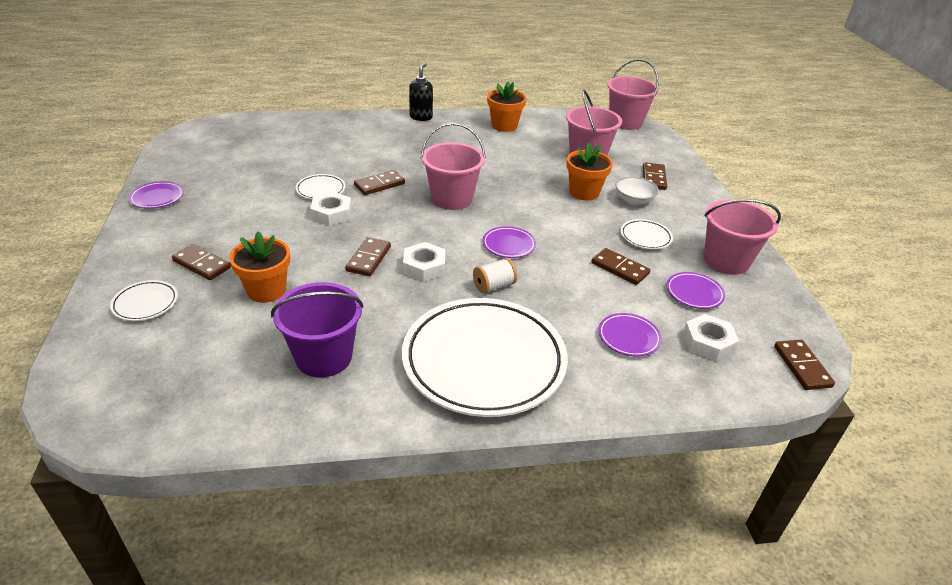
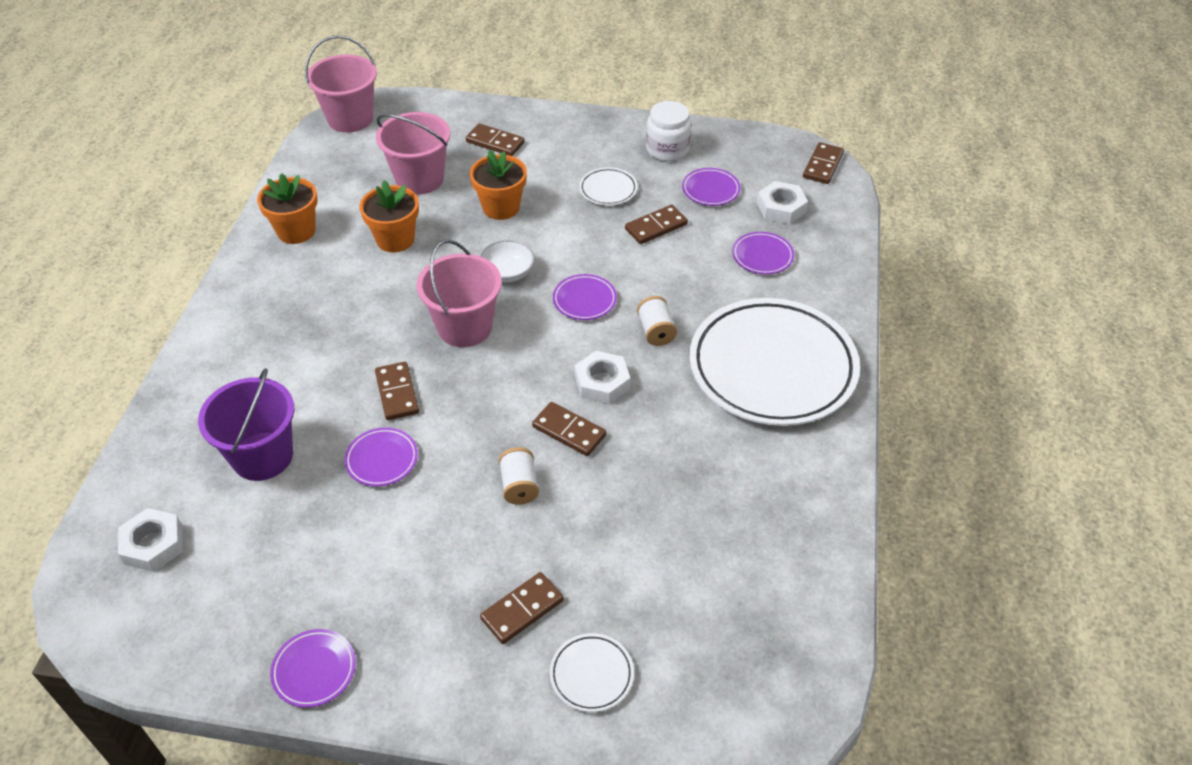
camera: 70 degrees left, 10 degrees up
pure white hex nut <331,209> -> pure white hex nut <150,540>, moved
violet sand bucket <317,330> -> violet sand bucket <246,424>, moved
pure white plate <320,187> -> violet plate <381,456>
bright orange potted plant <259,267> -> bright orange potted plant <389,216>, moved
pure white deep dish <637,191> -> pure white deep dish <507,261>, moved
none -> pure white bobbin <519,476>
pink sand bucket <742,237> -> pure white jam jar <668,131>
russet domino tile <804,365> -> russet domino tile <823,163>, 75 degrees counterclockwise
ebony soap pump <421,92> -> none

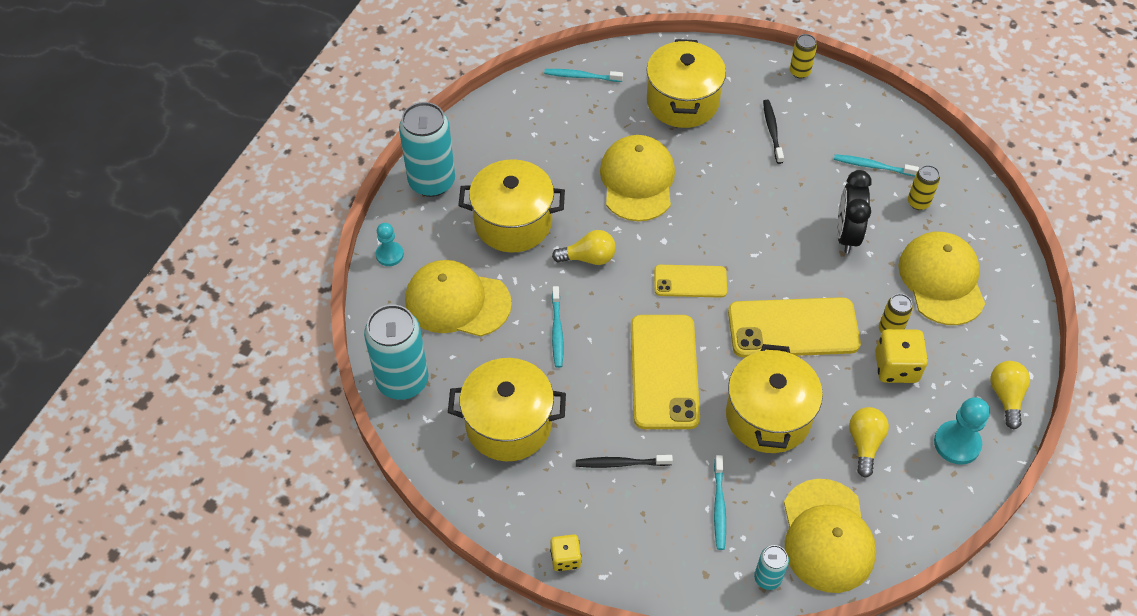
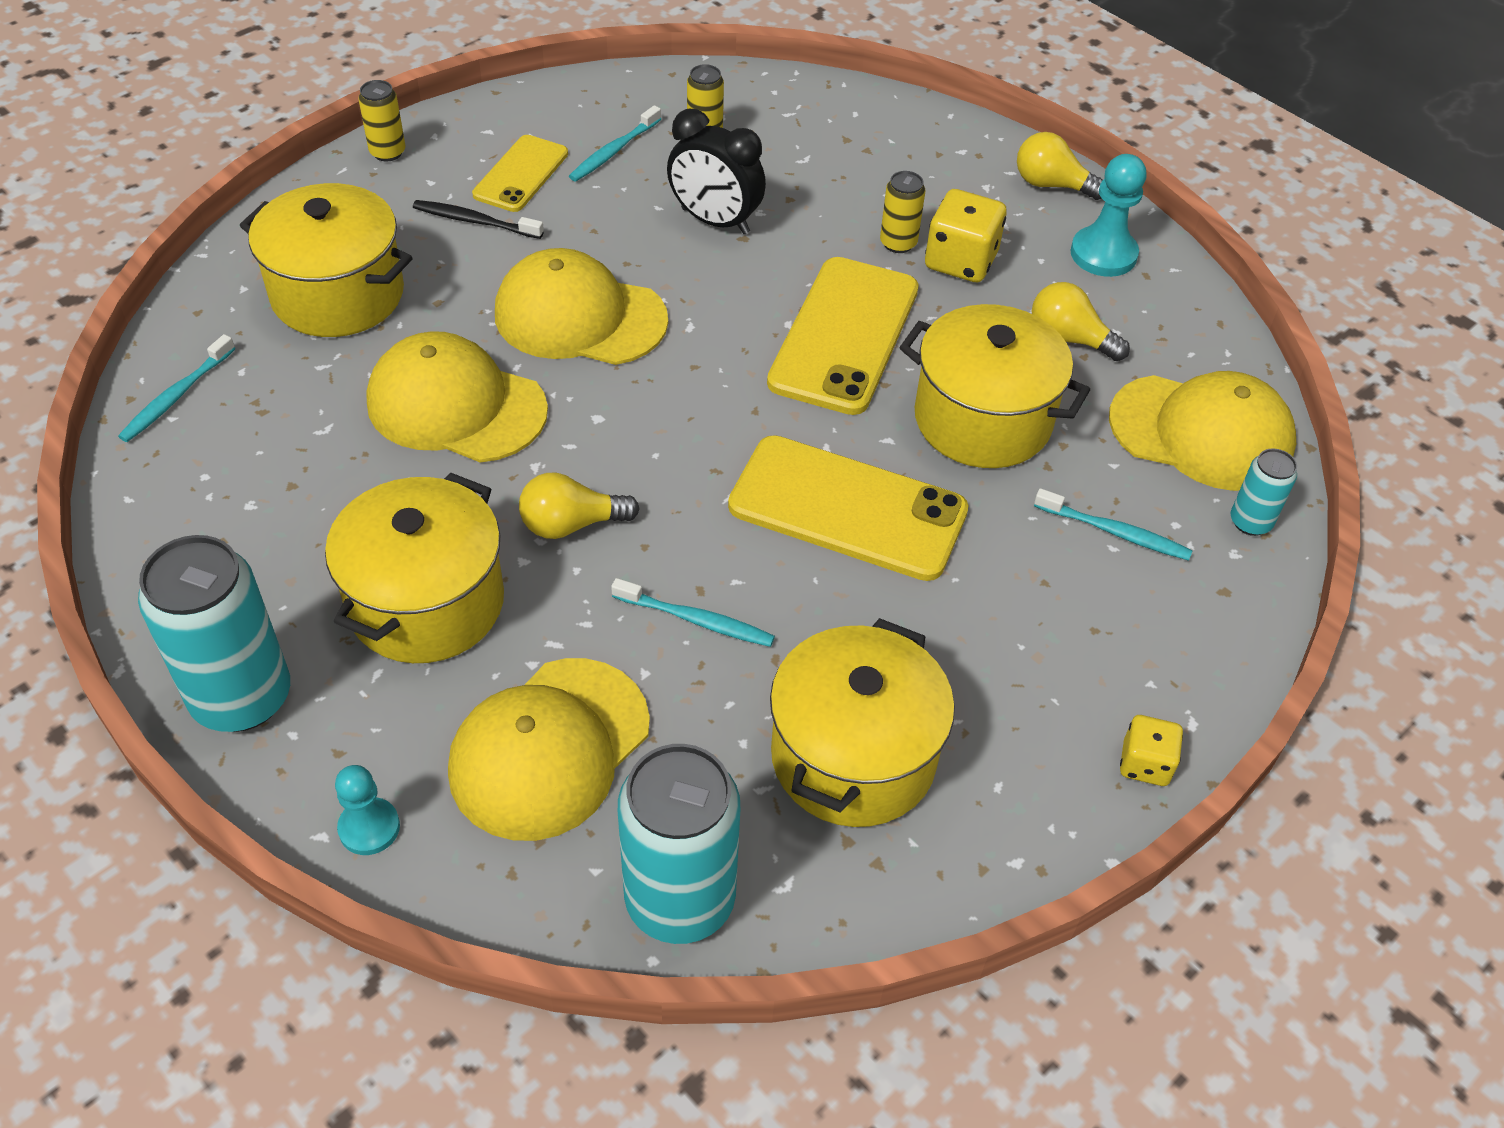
camera: 70 degrees left, 5 degrees down
golden smartphone <690,281> -> golden smartphone <520,173>, moved
golden baseball cap <941,278> -> golden baseball cap <581,306>, moved
golden lightbulb <584,247> -> golden lightbulb <579,506>, 120 degrees counterclockwise
ebony tooth brush <624,461> -> none

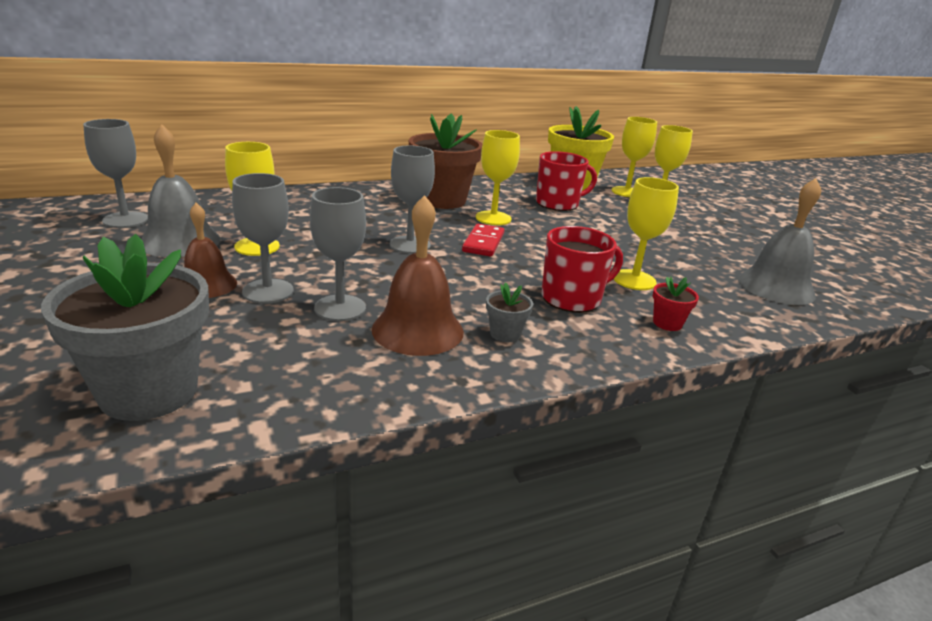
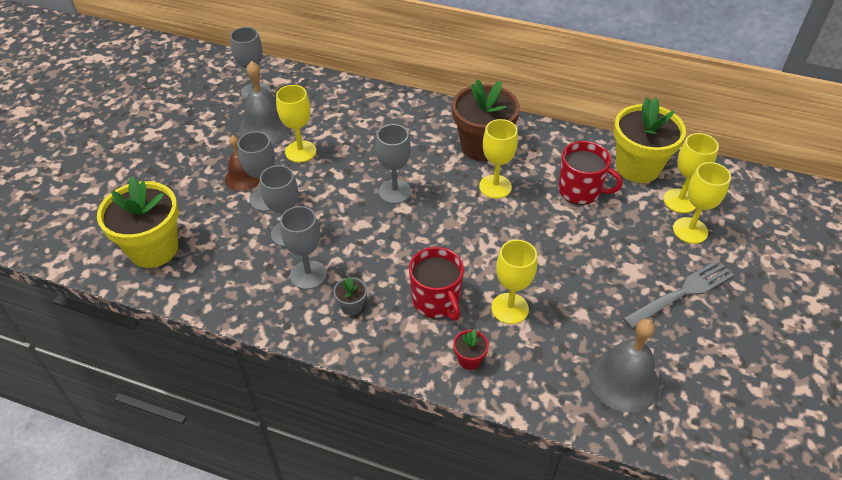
camera: 45 degrees right, 20 degrees up
grey potted plant <125,327> -> golden potted plant <138,222>
russet school bell <418,275> -> grey wine glass <303,248>
scarlet mug <582,269> -> scarlet mug <436,284>, 45 degrees clockwise
none -> grey dinner fork <678,294>
scarlet domino tile <483,240> -> none

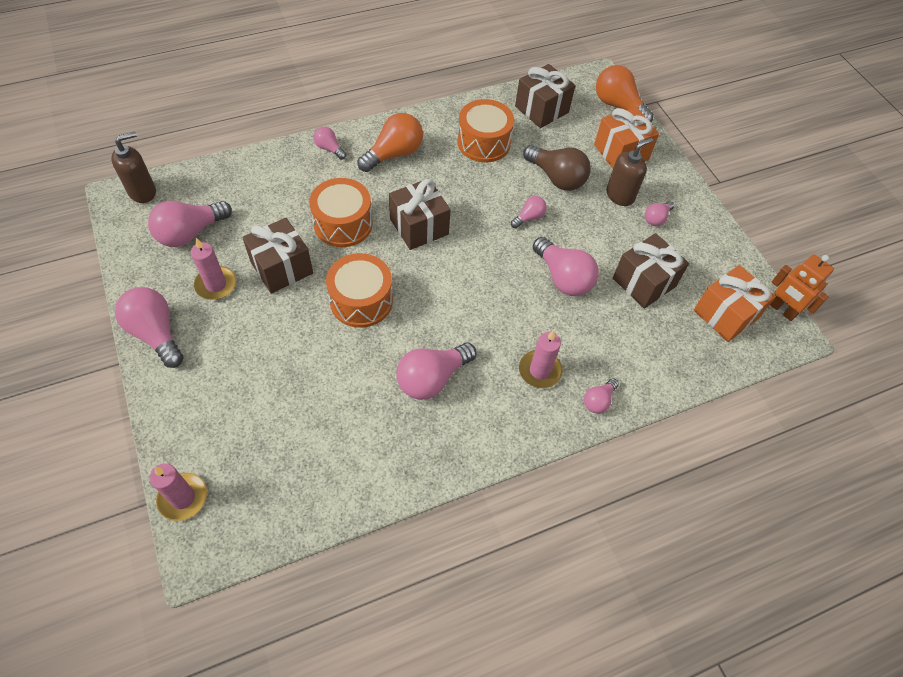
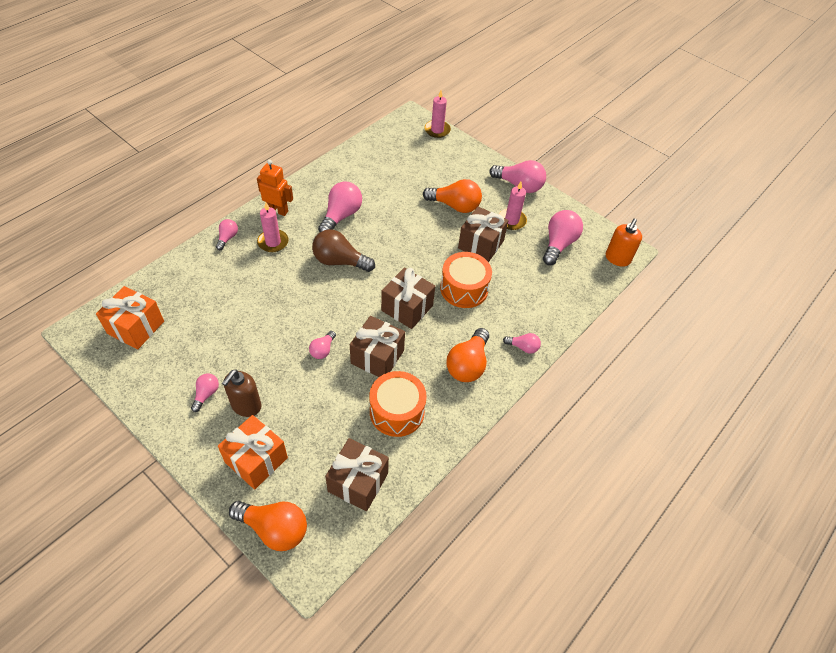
camera: 155 degrees right, 5 degrees down
bright orange toy robot <802,287> -> bright orange toy robot <275,188>, moved
russet lightbulb <557,168> -> russet lightbulb <343,250>, moved
russet wrapped gift <651,271> -> russet wrapped gift <377,346>, moved
none -> bright orange lightbulb <452,196>
russet soap pump <133,167> -> bright orange soap pump <624,243>
bright orange snare drum <359,290> -> none
pink lightbulb <566,266> -> none

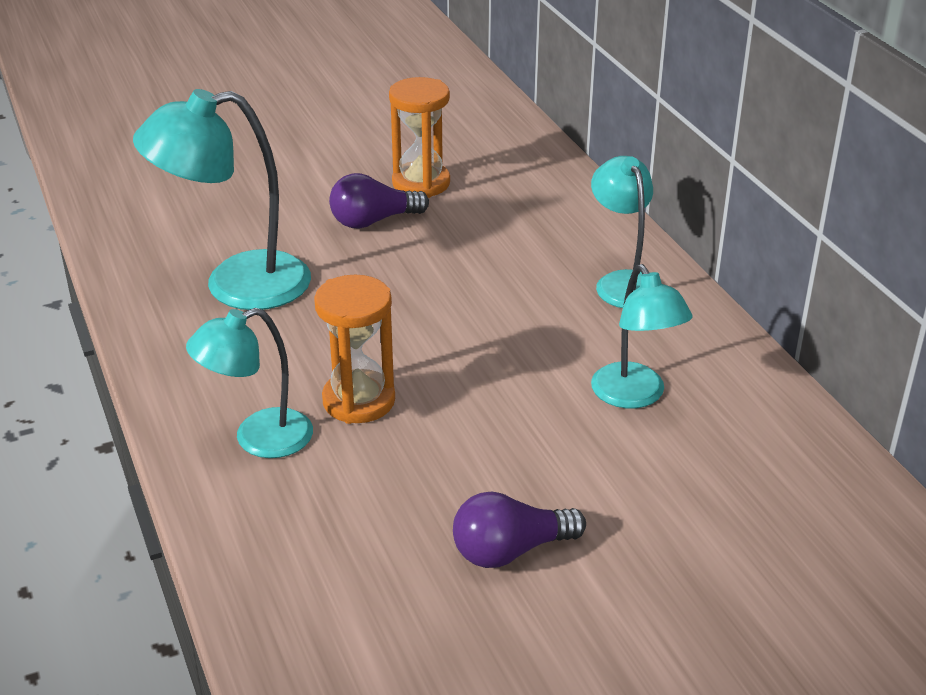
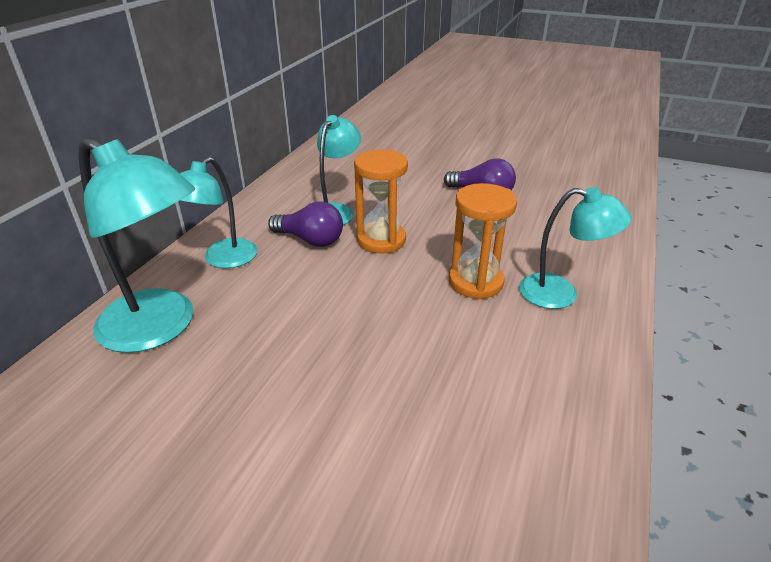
camera: 135 degrees left, 0 degrees up
aqua desk lamp <222,199> -> aqua desk lamp <137,245>, moved
violet lightbulb <379,201> -> violet lightbulb <305,224>, moved
bright orange sand timer <419,137> -> bright orange sand timer <381,201>, moved

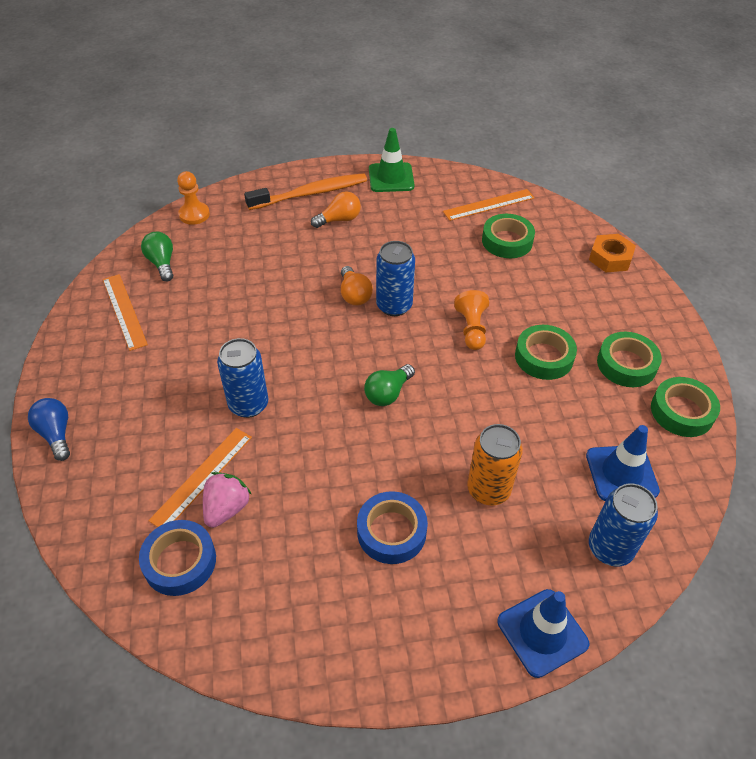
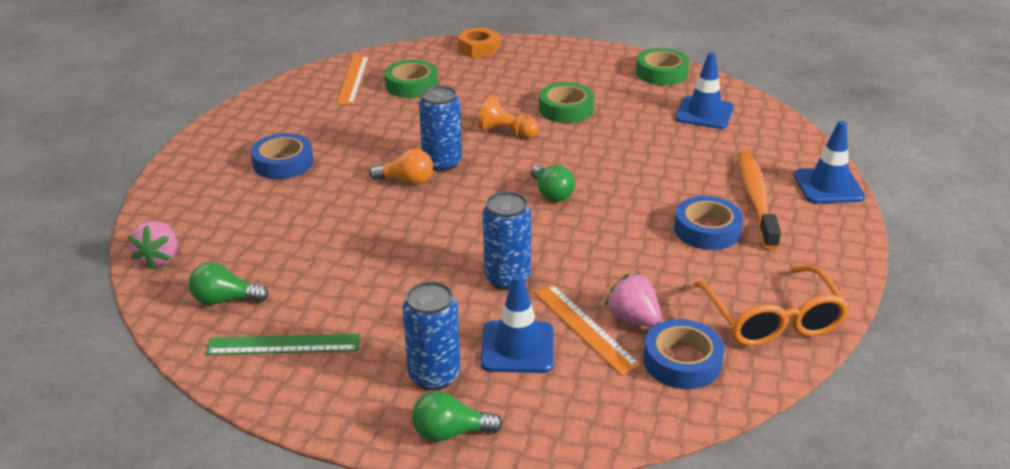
camera: 65 degrees left, 15 degrees down
bright orange chess pawn <193,198> -> pink strawberry <152,245>
bright orange ruler <125,312> -> leaf-green ruler <283,344>
bright orange lightbulb <336,209> -> royal blue tape <282,156>
royal blue soda can <623,525> -> royal blue soda can <431,335>, moved
royal blue lightbulb <49,429> -> leaf-green lightbulb <457,416>
none -> royal blue safety cone <517,323>
none -> bright orange eyeglasses <771,305>
bright orange tooth brush <305,191> -> bright orange tooth brush <759,200>, moved
leaf-green safety cone <391,160> -> none
bright orange soda can <495,464> -> none
leaf-green tape <629,359> -> none

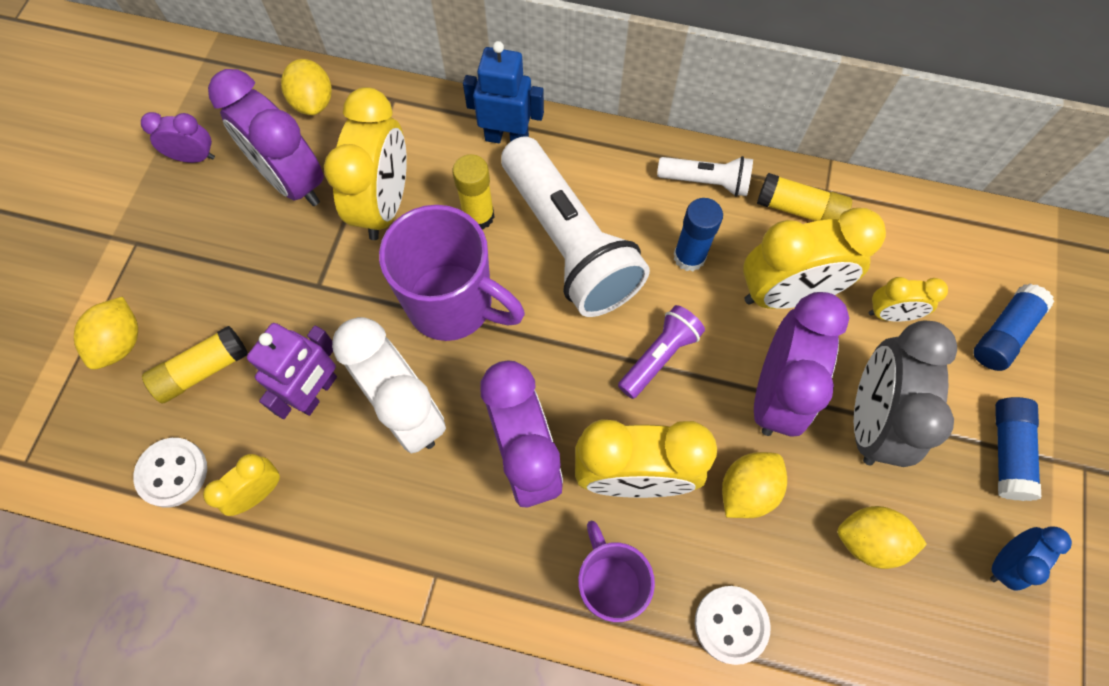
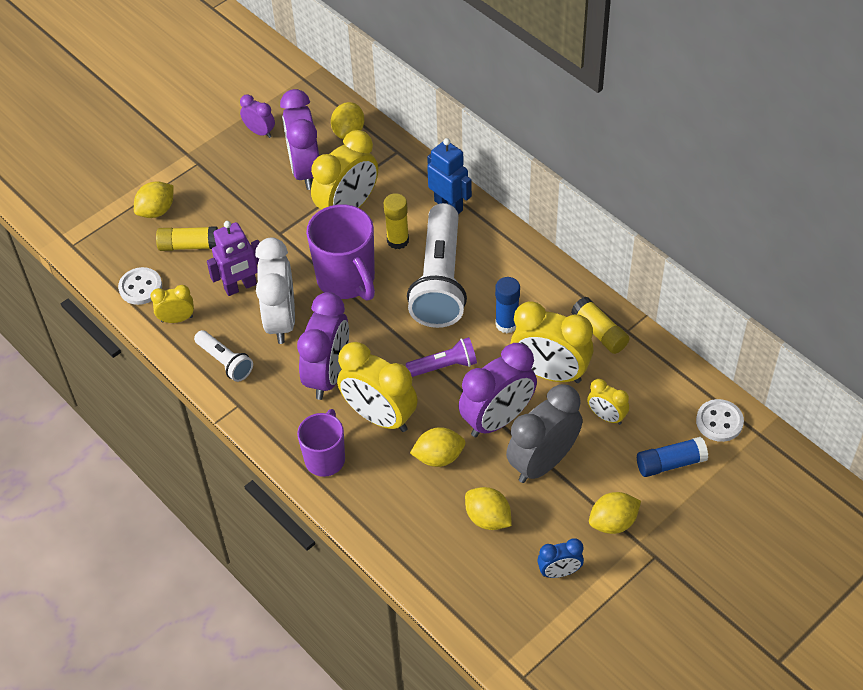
camera: 35 degrees right, 15 degrees down
pure white flashlight <705,176> -> pure white flashlight <223,356>, moved
royal blue glue stick <1018,449> -> golden lemon <615,513>
pure white button <733,625> -> pure white button <720,420>, moved

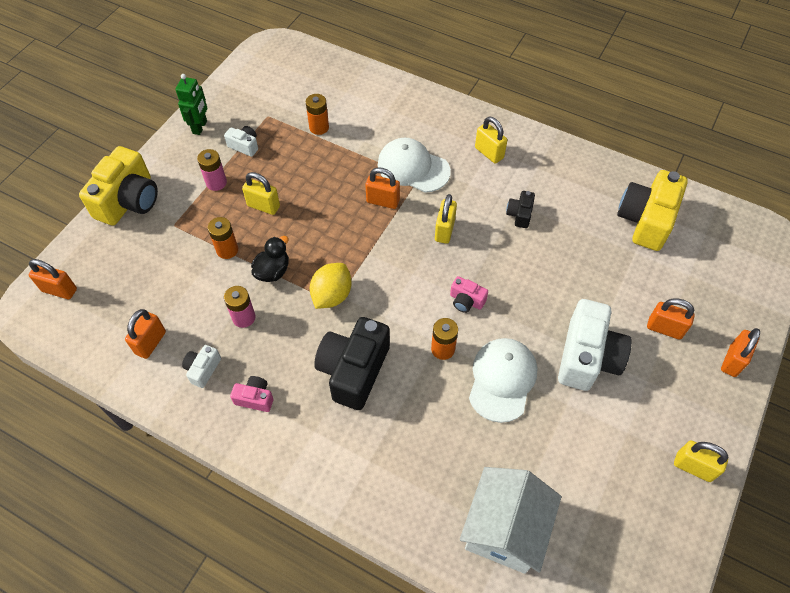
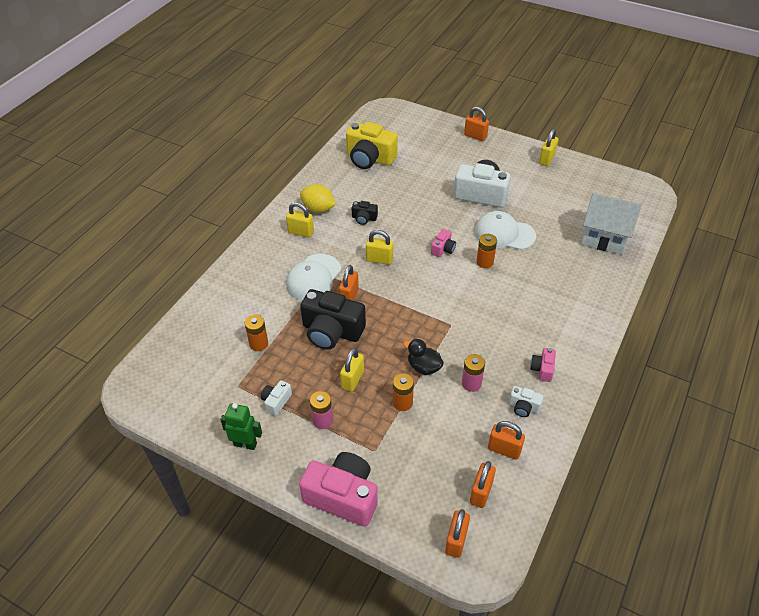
camera: 90 degrees left, 10 degrees down
golden small lock <491,140> -> golden small lock <300,220>, 60 degrees clockwise
golden compact camera <118,186> -> pink compact camera <338,489>
golden lemon <331,286> -> golden lemon <318,198>, moved
ebony compact camera <352,363> -> ebony compact camera <333,319>, moved
bright orange small lock <671,319> -> bright orange small lock <483,484>, moved

